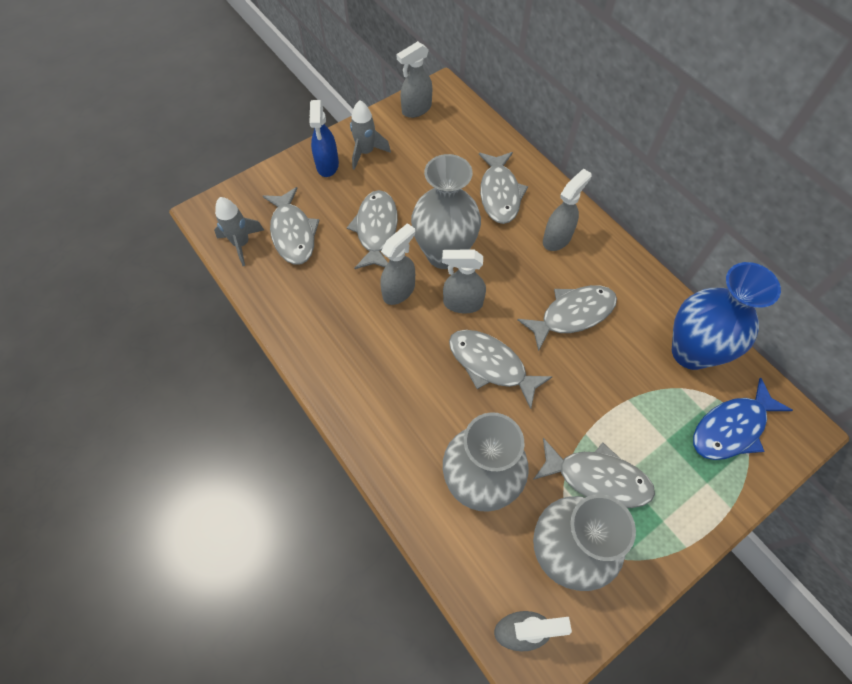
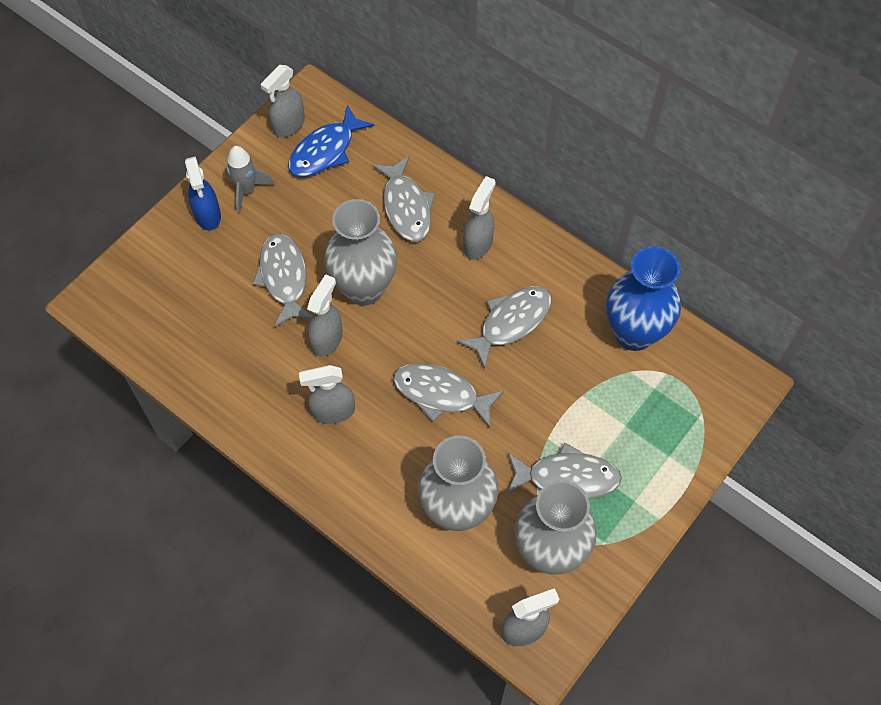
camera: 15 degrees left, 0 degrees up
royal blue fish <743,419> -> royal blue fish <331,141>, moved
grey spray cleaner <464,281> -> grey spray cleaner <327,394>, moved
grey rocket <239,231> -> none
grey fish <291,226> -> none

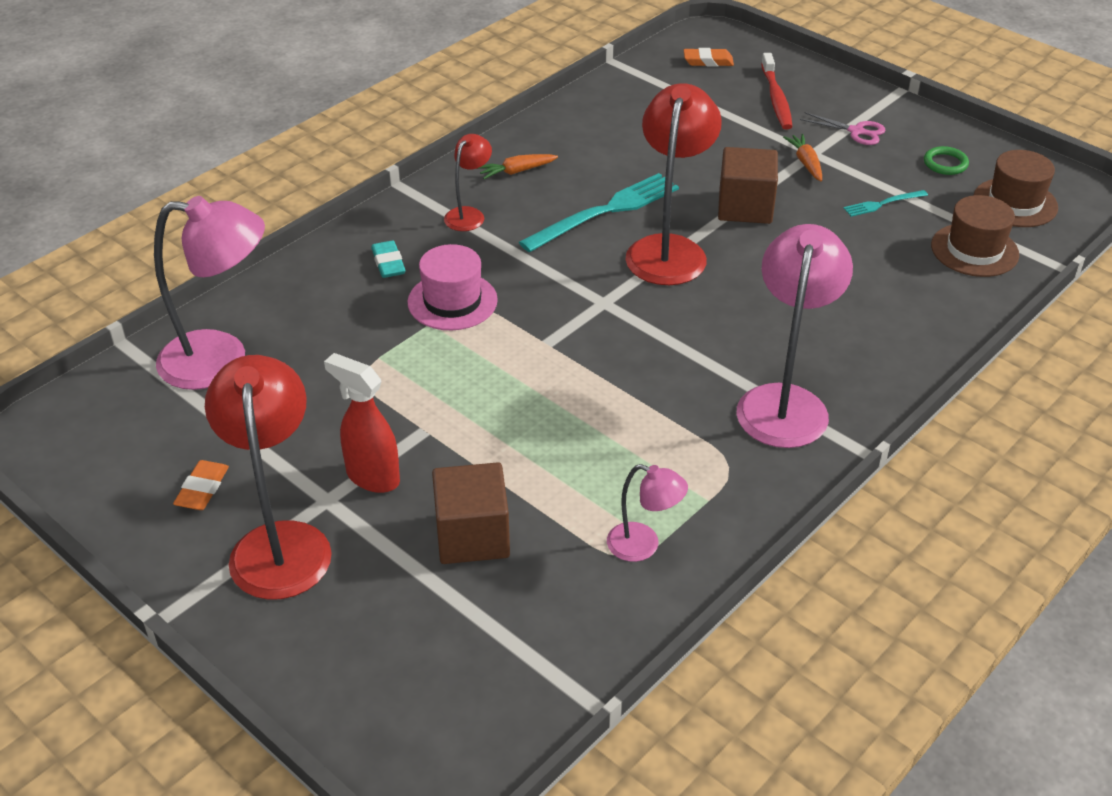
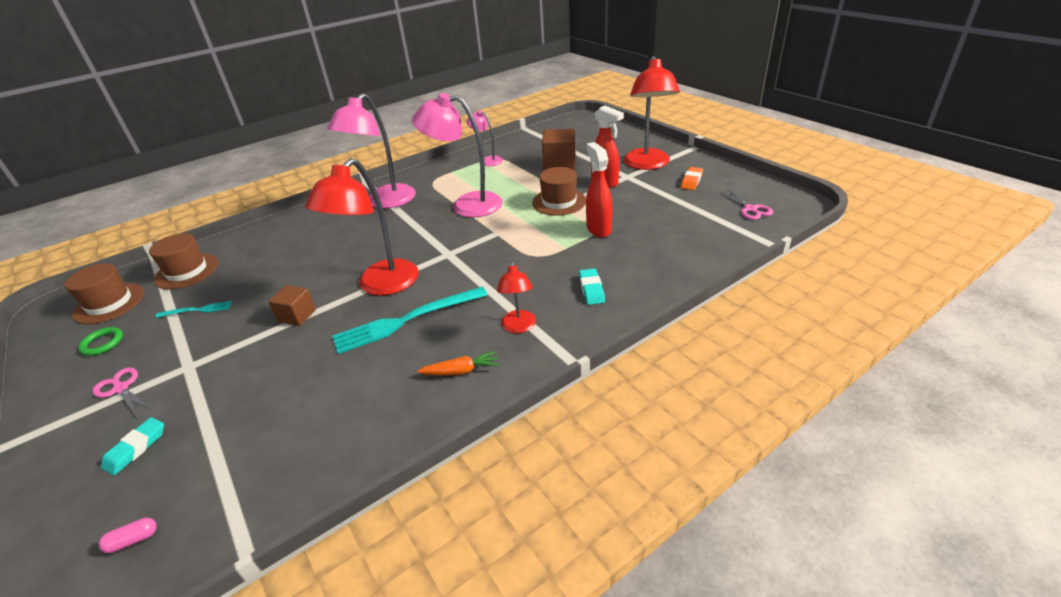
camera: 165 degrees left, 5 degrees down
bright orange eraser <709,57> -> pink pill shape <128,535>
scarlet tooth brush <777,91> -> aqua eraser <132,446>
russet block <748,185> -> russet block <292,305>, x0.62
pink desk lamp <209,293> -> pink desk lamp <457,155>, moved
scarlet desk lamp <468,182> -> scarlet desk lamp <516,297>, 45 degrees counterclockwise
none -> russet tall hat <559,191>
none -> scarlet spray cleaner <599,190>
none -> pink scissors <746,204>
pink tall hat <452,287> -> none
bright orange carrot <802,157> -> none

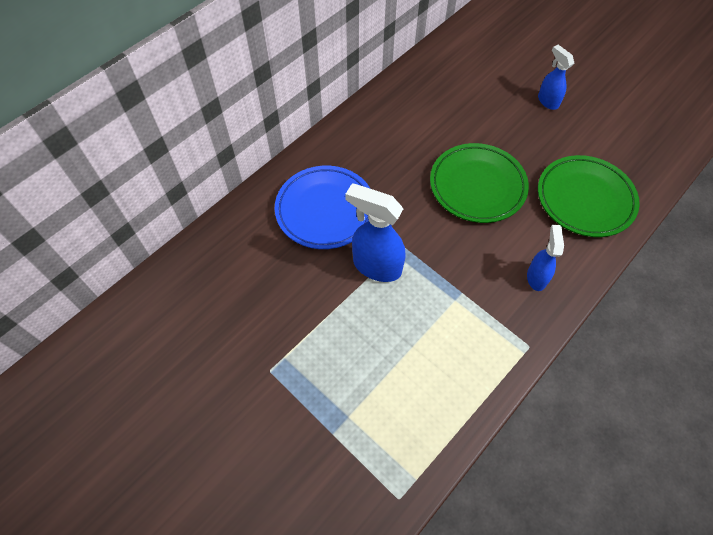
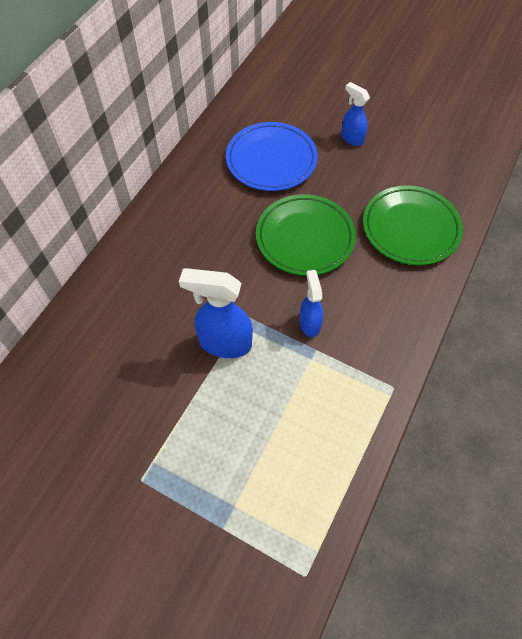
camera: 15 degrees left, 0 degrees up
royal blue plate <323,207> -> royal blue plate <272,156>, moved
royal blue spray cleaner <545,258> -> royal blue spray cleaner <311,303>, moved

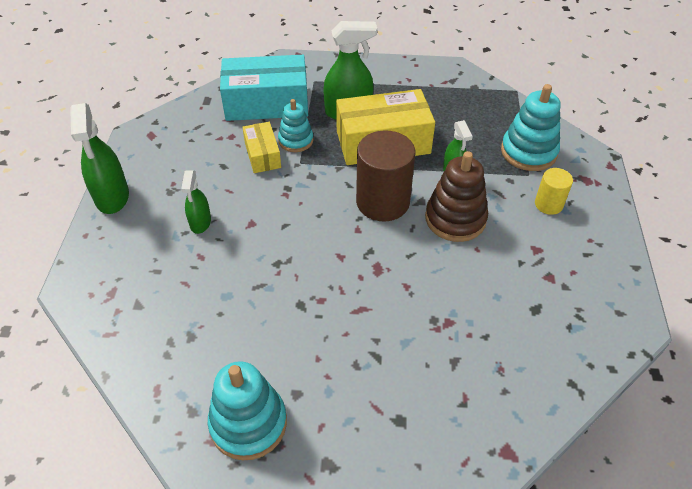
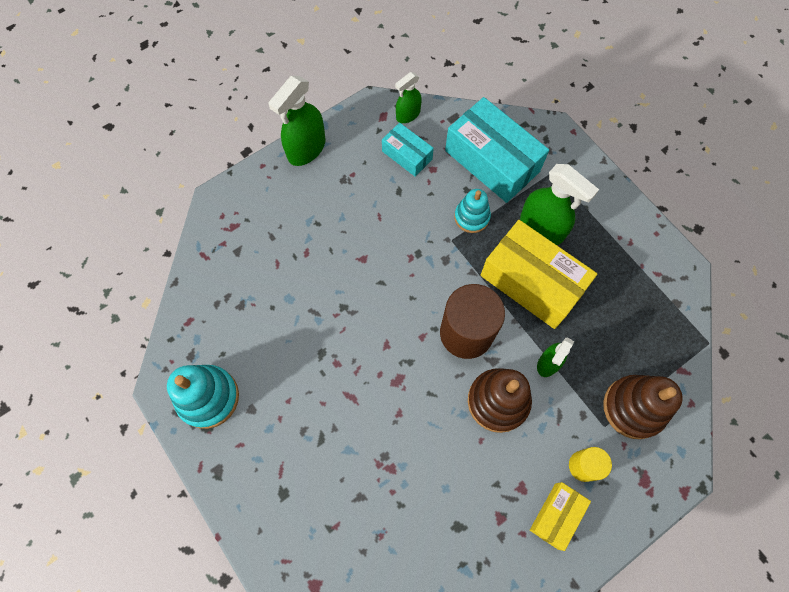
camera: 50 degrees right, 20 degrees up
none -> aqua package <408,150>
leaf-green spray cleaner <196,202> -> leaf-green spray cleaner <408,97>, moved
golden package <261,147> -> golden package <560,516>, moved
aqua stacking rings <531,127> -> russet stacking rings <643,407>

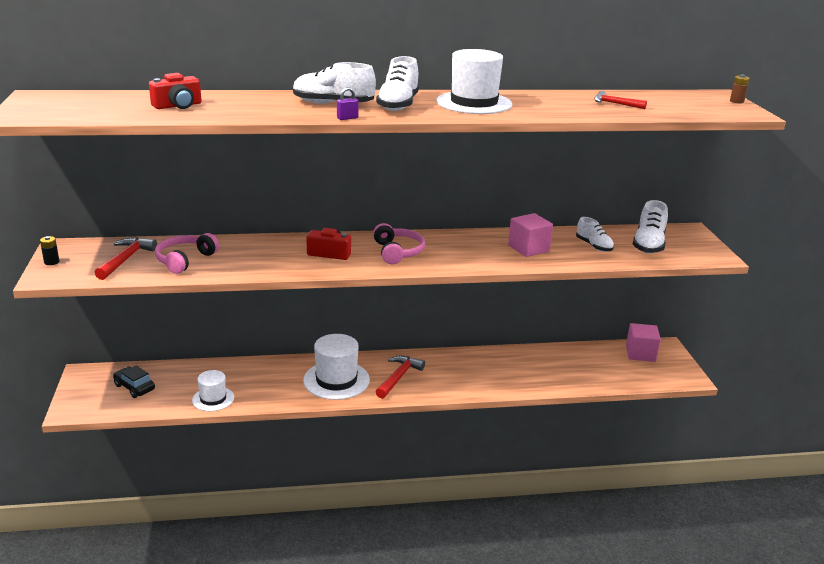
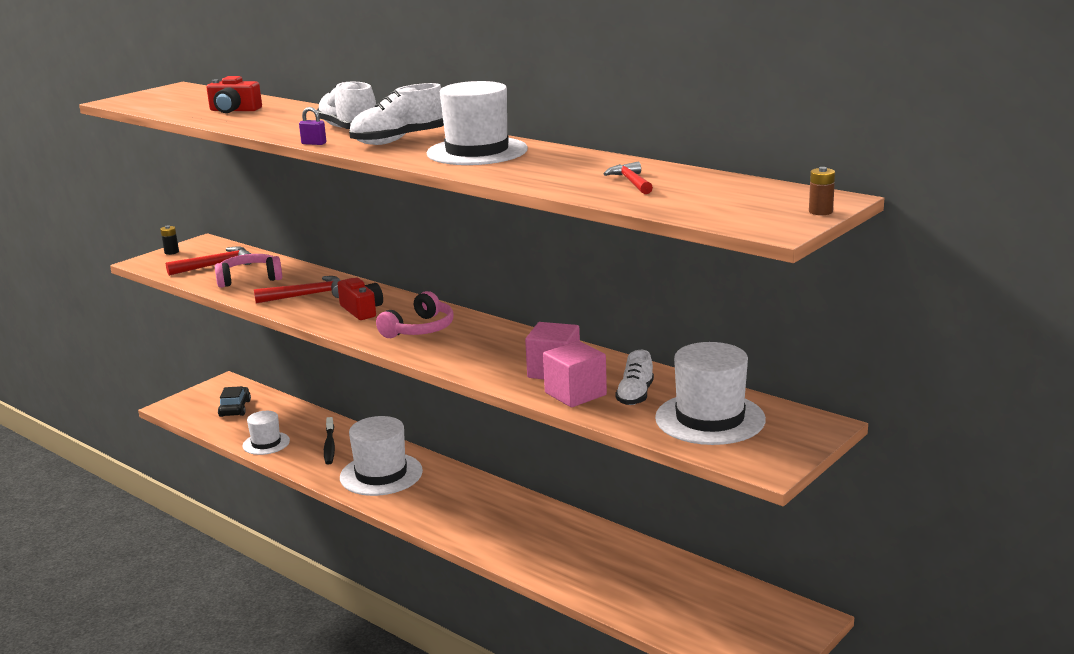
camera: 50 degrees right, 5 degrees down
scarlet claw hammer <400,377> -> scarlet claw hammer <297,290>, moved
none -> ebony tooth brush <329,440>
pink block <643,342> -> pink block <575,374>, moved
pure white shoe <650,227> -> pure white tall hat <710,393>

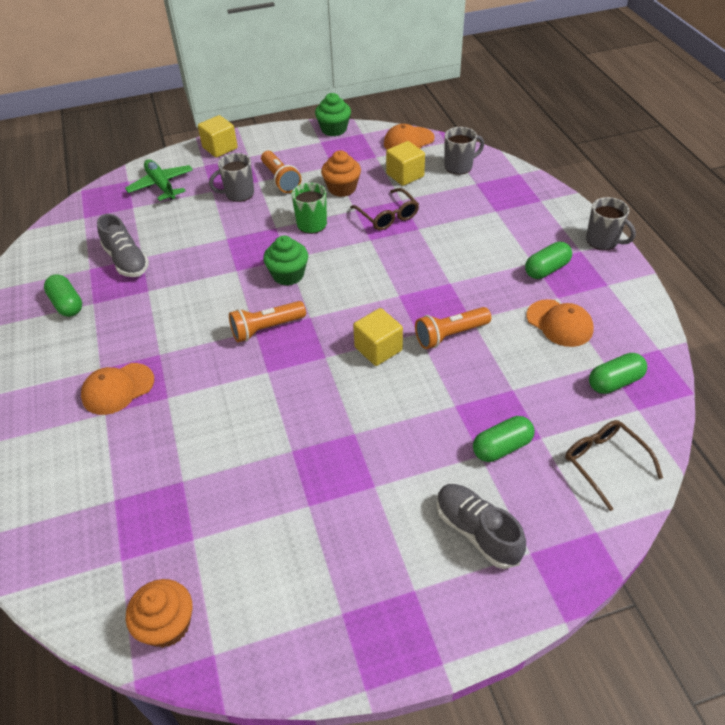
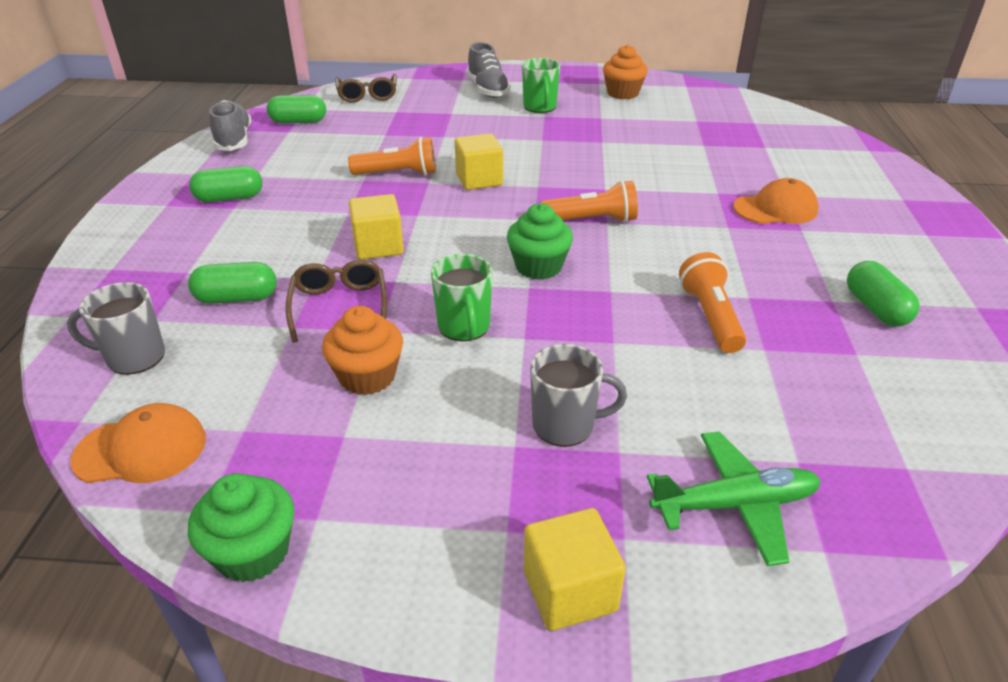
camera: 160 degrees left, 10 degrees down
leaf-green pill shape <504,439> -> leaf-green pill shape <232,283>, moved
grey shoe <123,245> -> grey shoe <230,125>, moved
golden block <405,163> -> golden block <376,226>, moved
none -> leaf-green mug <541,85>
bright orange muffin <159,613> -> bright orange muffin <625,71>, moved
leaf-green plane <159,180> -> leaf-green plane <734,498>, 90 degrees counterclockwise
bright orange flashlight <281,172> -> bright orange flashlight <712,302>, moved
bright orange baseball cap <560,323> -> none
grey mug <611,223> -> none

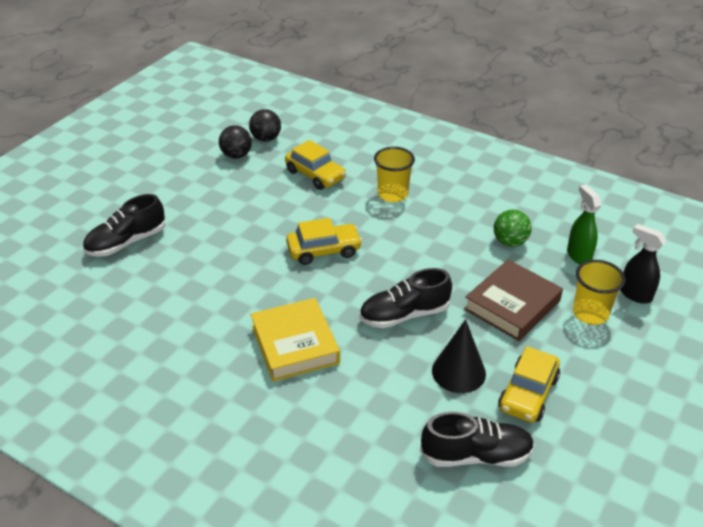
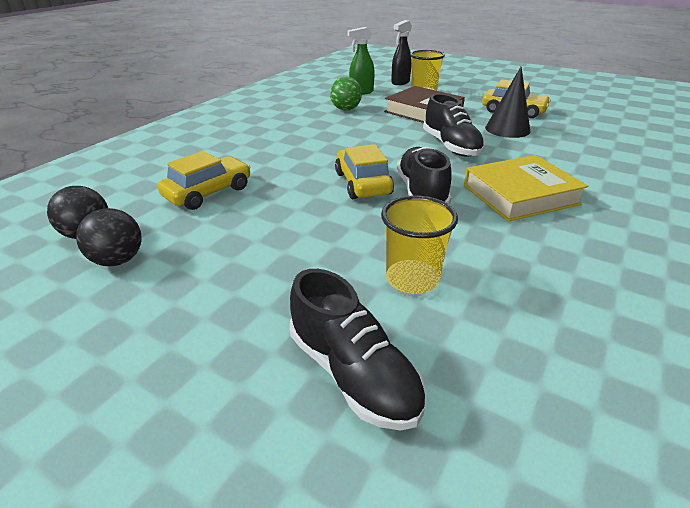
camera: 90 degrees left, 5 degrees down
golden tumbler <394,174> -> golden tumbler <419,245>, moved
ebony shoe <477,439> -> ebony shoe <424,176>, moved

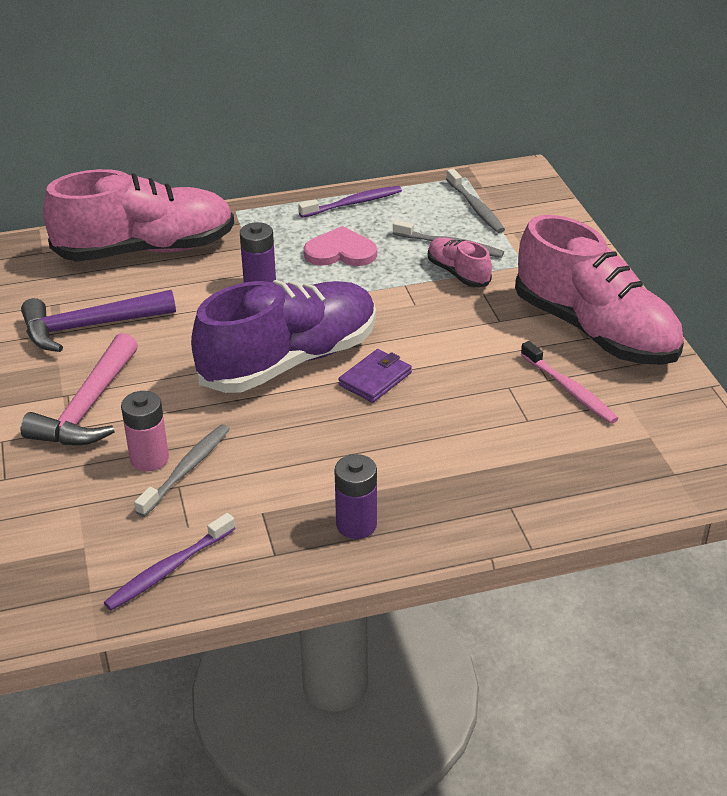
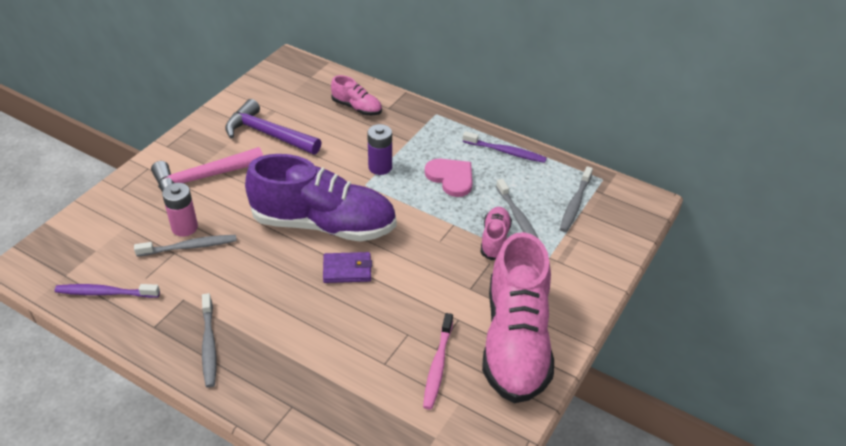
camera: 45 degrees right, 5 degrees up
violet battery <355,496> -> grey tooth brush <209,340>
pink shoe <138,215> -> pink shoe <356,95>, x0.46

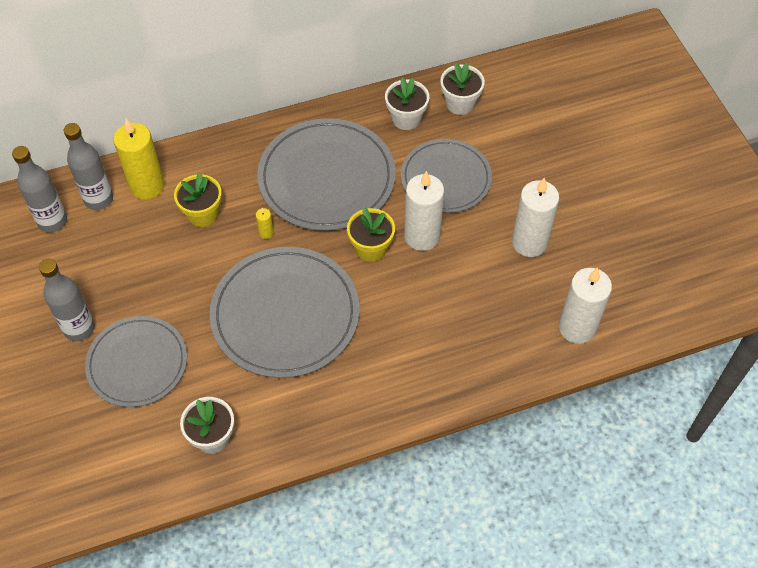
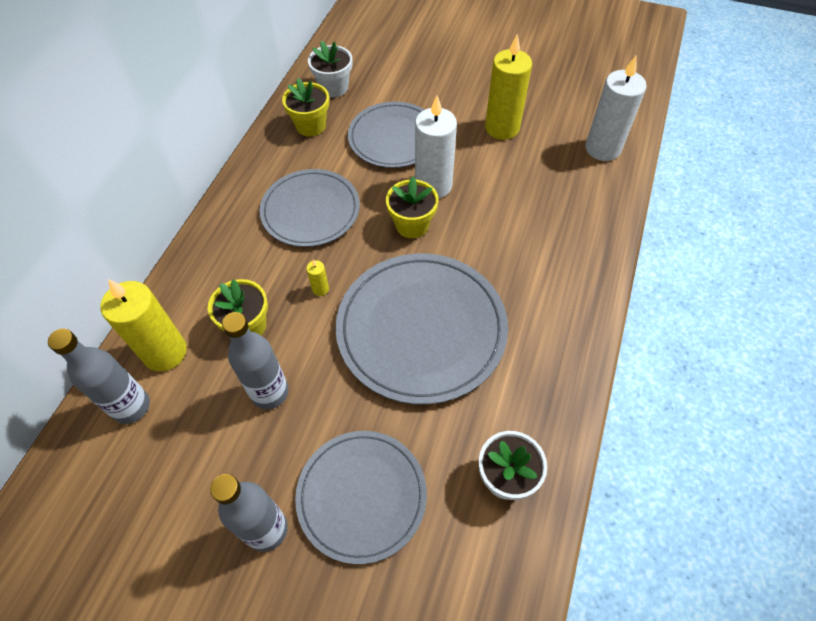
camera: 50 degrees left, 0 degrees up
grey flask <39,189> -> grey flask <255,360>, moved
grey plate <326,174> -> grey plate <309,208>, x0.66
pure white potted plant <407,103> -> golden potted plant <305,107>
pure white wax candle <535,217> -> golden wax candle <508,87>

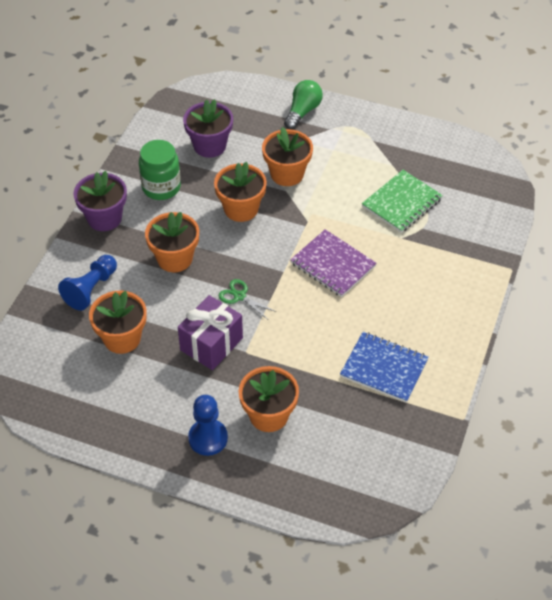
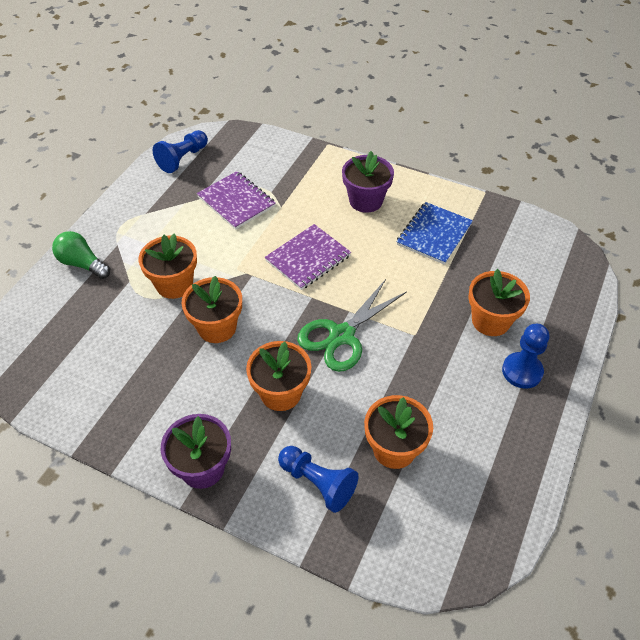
camera: 85 degrees left, 0 degrees up
none -> royal blue chess pawn <180,151>
leaf-green notepad <402,201> -> violet notepad <236,200>
leaf-green scissors <247,299> -> leaf-green scissors <352,325>, x1.97
violet potted plant <208,128> -> violet potted plant <368,182>, moved
leaf-green jam jar <160,170> -> none
violet wrapped gift <210,332> -> none

